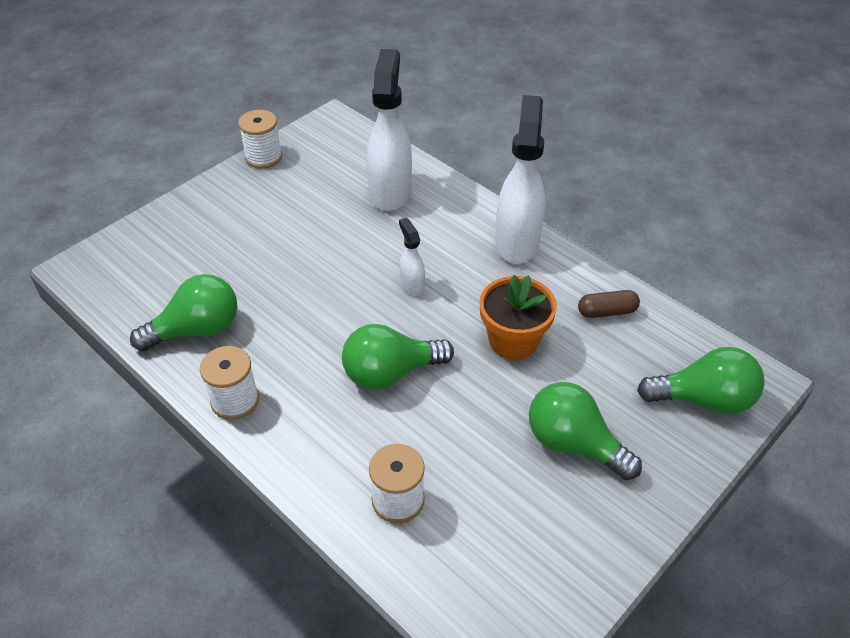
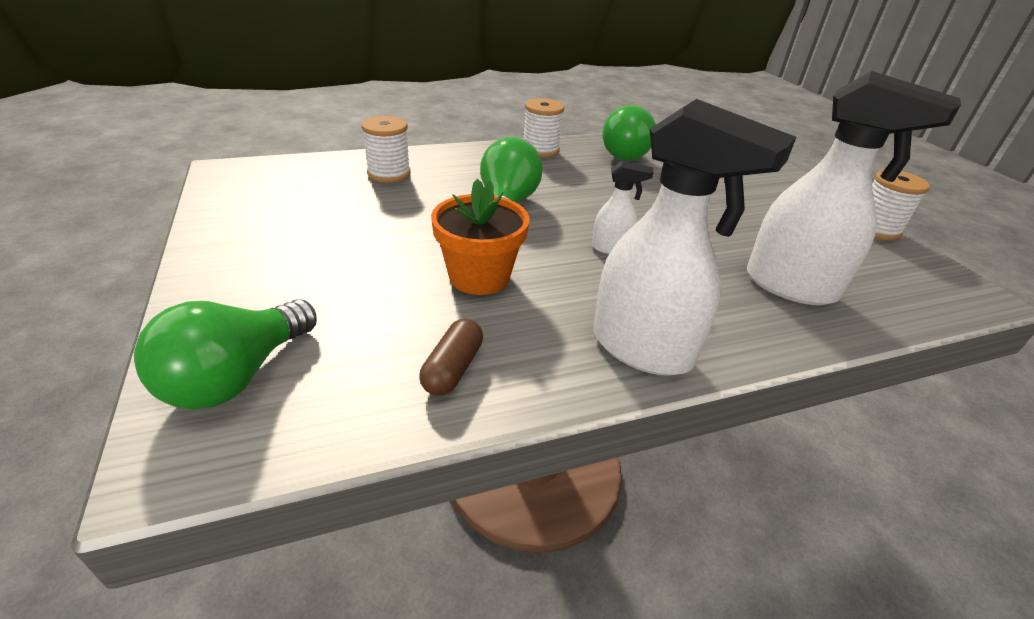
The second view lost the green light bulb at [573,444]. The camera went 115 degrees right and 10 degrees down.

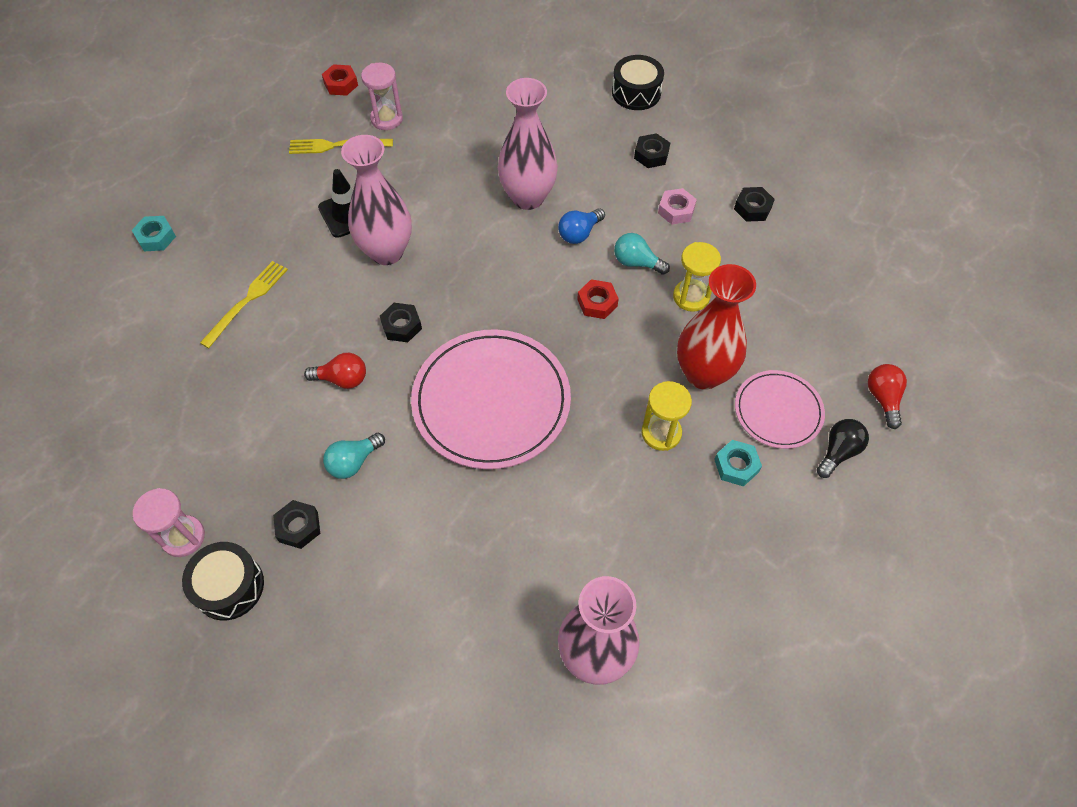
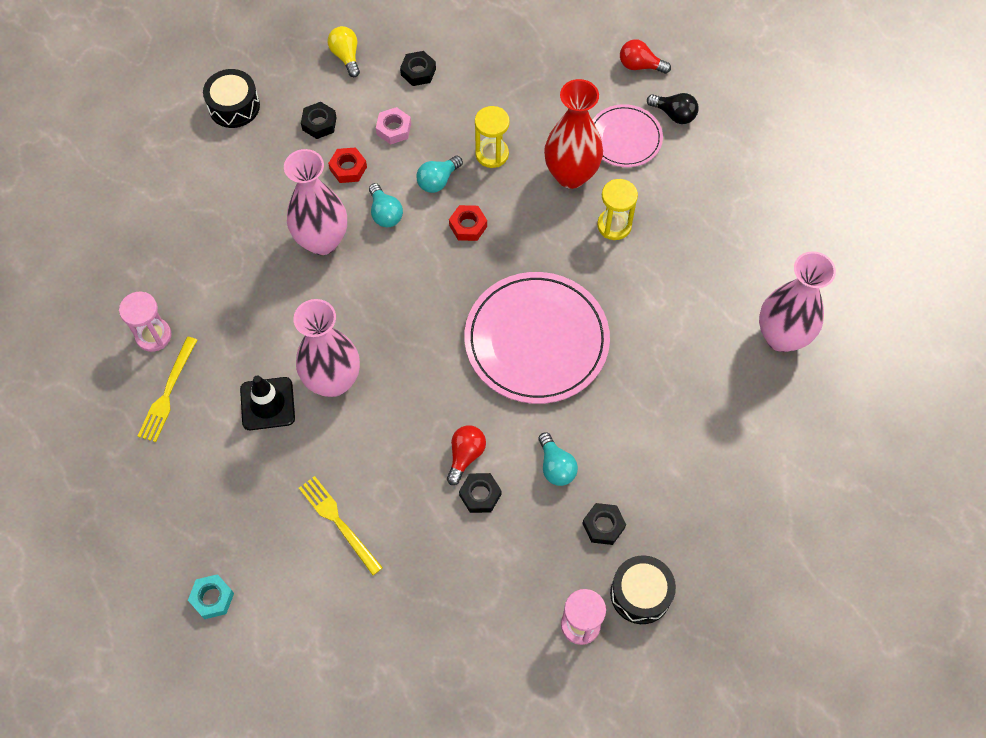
The red nut ended up elsewhere, having gone from [341,84] to [348,168]. The black nut ended up elsewhere, having gone from [401,326] to [480,495]. What was the blue light bulb at [579,233] turned into the turquoise light bulb at [385,213]. The second view lost the turquoise nut at [736,466]. The black light bulb at [838,452] ended up facing another way, 150 degrees clockwise from before. The second view gained the yellow light bulb at [346,56]. The camera went 70 degrees left and 5 degrees up.

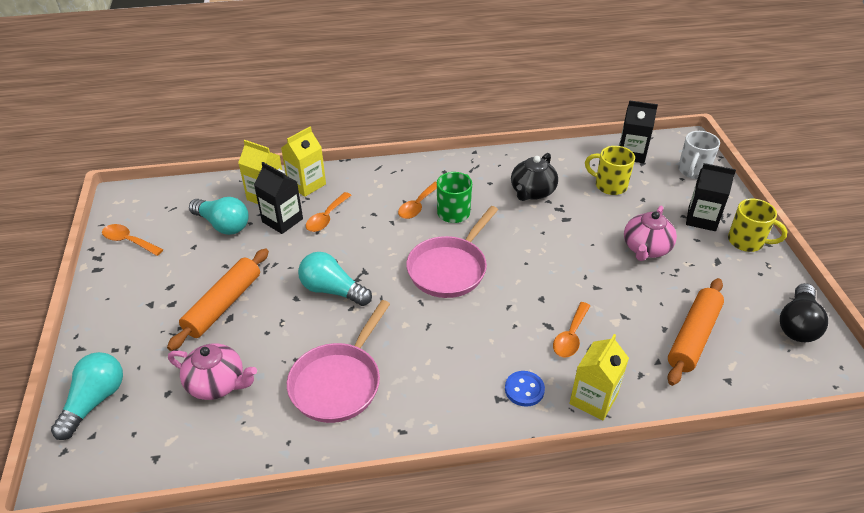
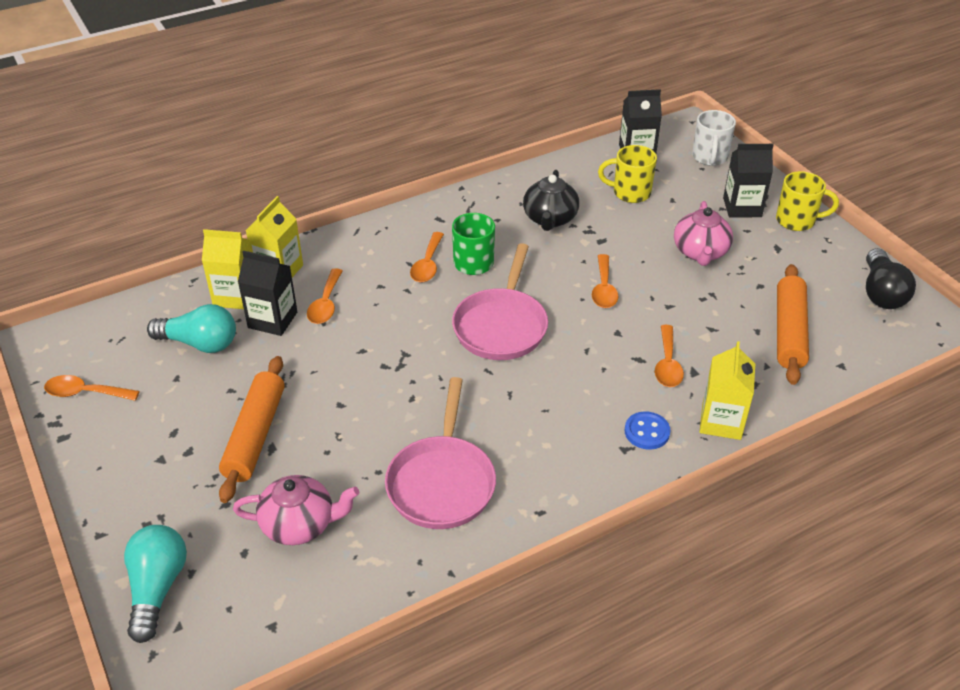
The second view lost the turquoise light bulb at [332,290]. The second view gained the orange spoon at [604,289]. The camera went 20 degrees left and 0 degrees up.

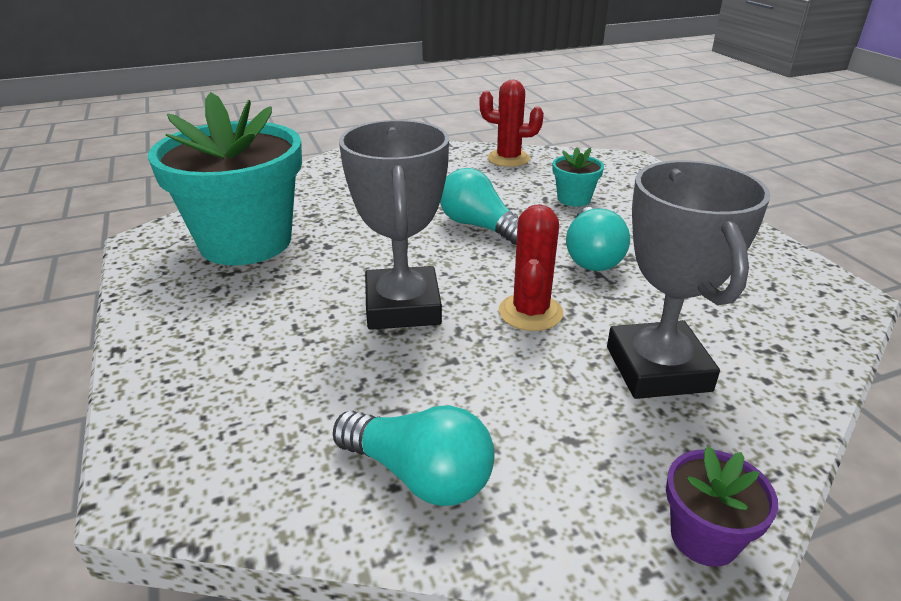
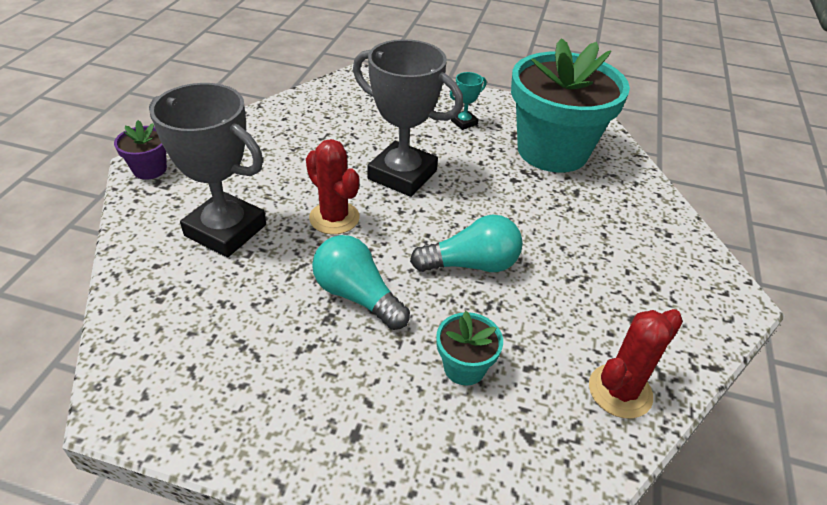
The second view lost the turquoise light bulb at [420,475]. The second view gained the turquoise trophy at [464,122]. The camera went 125 degrees right and 10 degrees up.

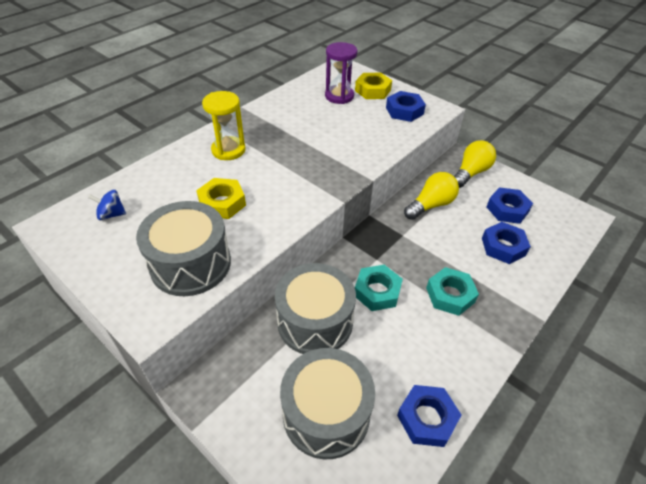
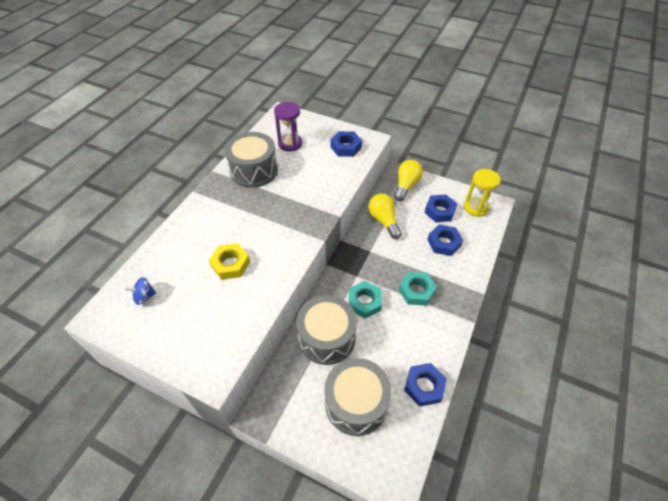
The grey drum ended up elsewhere, having gone from [190,264] to [254,170]. The yellow hourglass ended up elsewhere, having gone from [228,150] to [475,207]. The second view lost the yellow nut at [373,90]. The yellow light bulb at [430,205] ended up facing another way, 60 degrees counterclockwise from before. The camera went 15 degrees left and 5 degrees up.

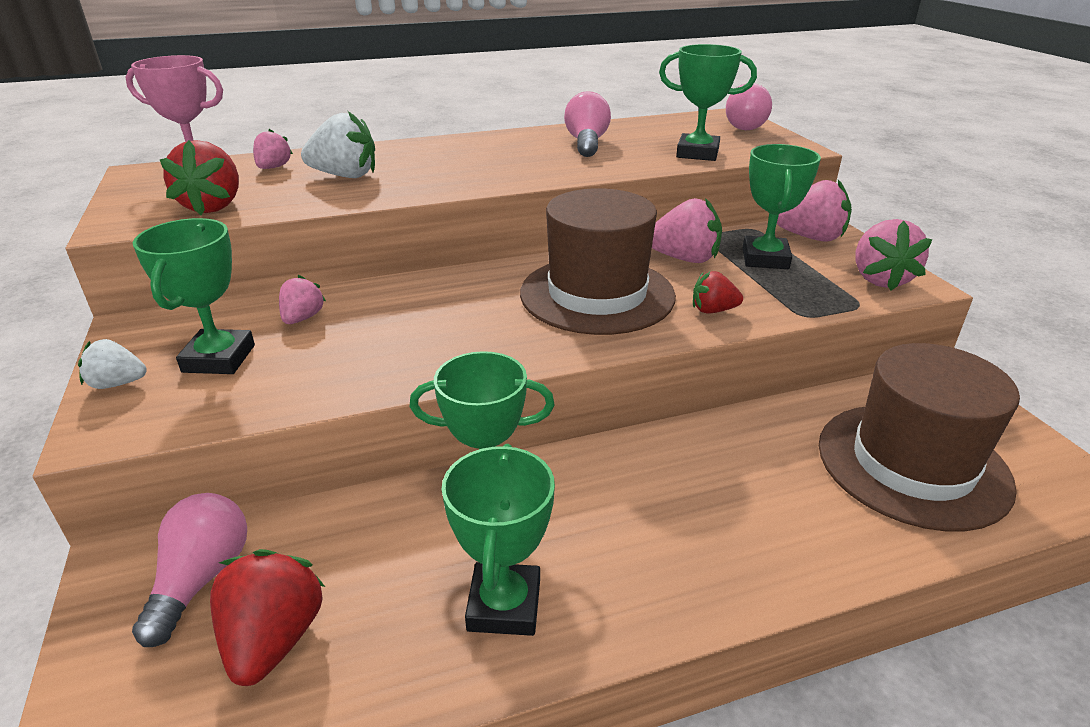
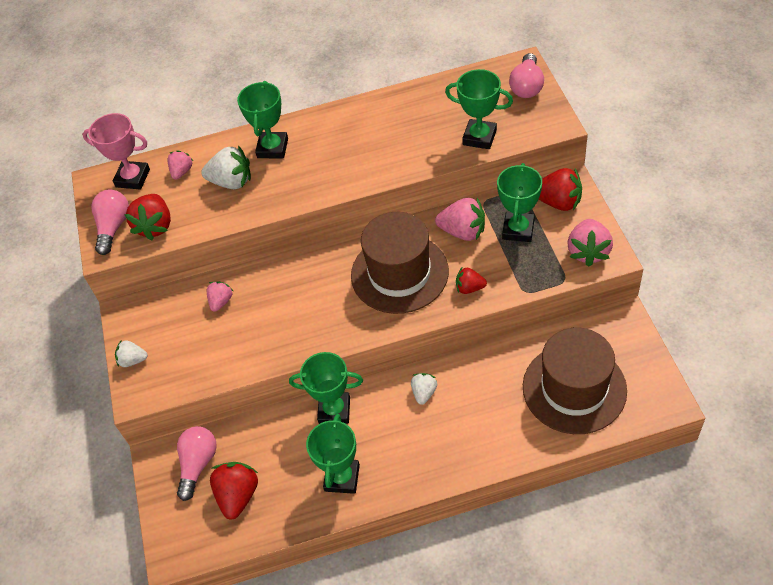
The green trophy ended up elsewhere, having gone from [219,358] to [272,148]. The pink light bulb ended up elsewhere, having gone from [586,143] to [113,227]. What was the pink strawberry at [811,238] turned into the red strawberry at [558,202]. The second view gained the white strawberry at [424,393]. The camera went 10 degrees right and 20 degrees up.

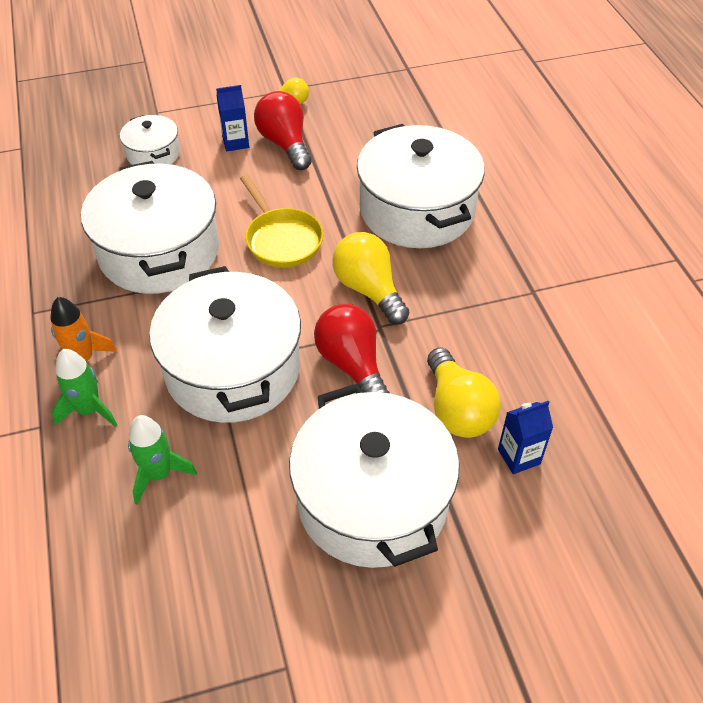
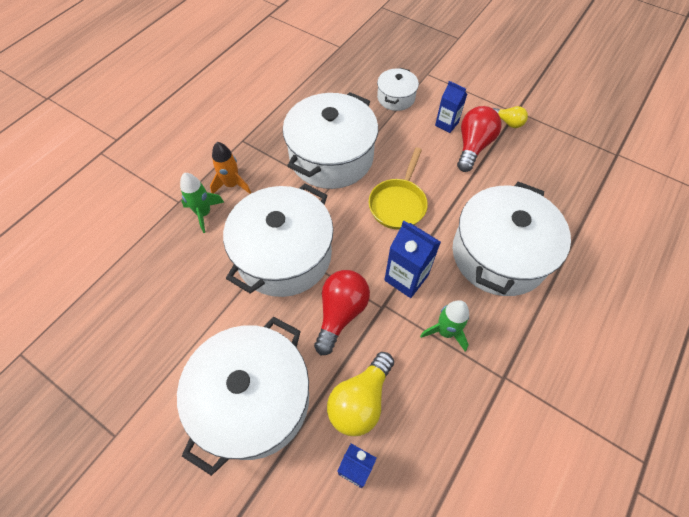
The green rocket ended up elsewhere, having gone from [159,474] to [445,331]. Where the yellow light bulb stood at [369,290], the blue carton came to stand at [406,278]. The camera went 50 degrees right and 10 degrees up.

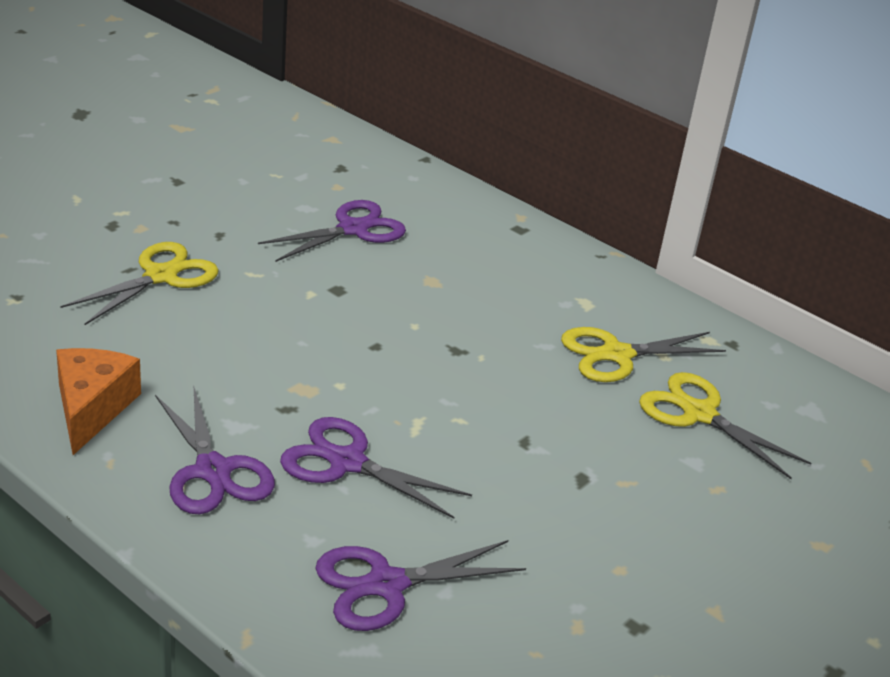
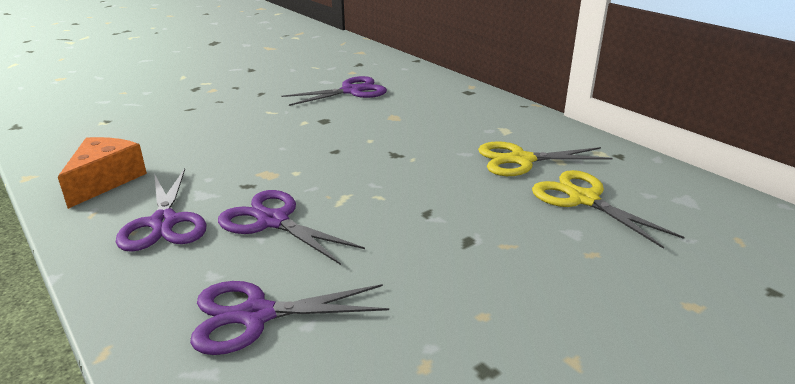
The second view lost the yellow scissors at [161,276]. The camera went 15 degrees right and 5 degrees down.

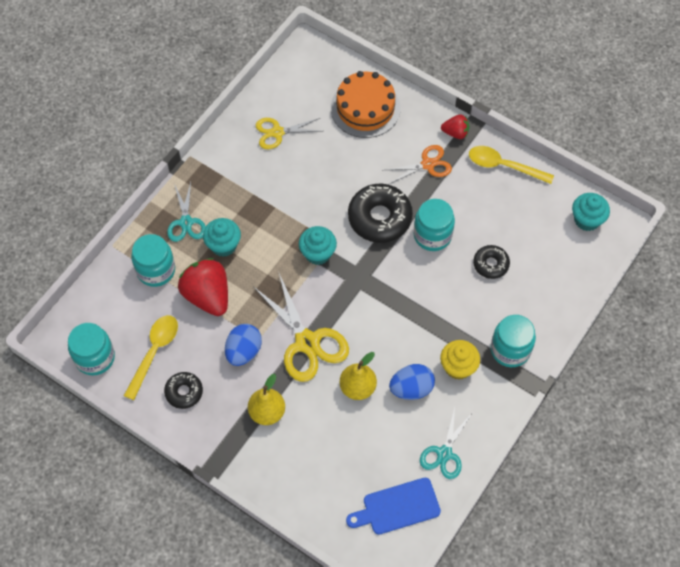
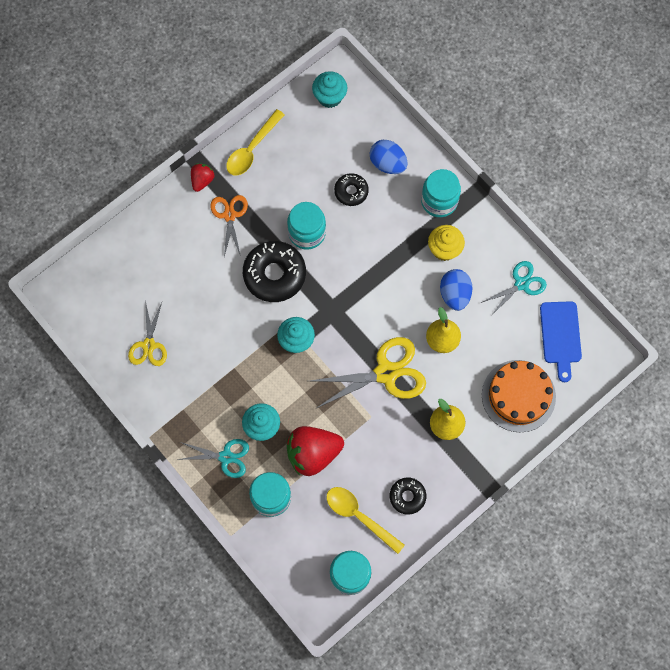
The blue egg ended up elsewhere, having gone from [244,351] to [387,163]. The orange cake ended up elsewhere, having gone from [365,108] to [518,396]. The turquoise scissors at [444,453] ended up facing another way, 75 degrees counterclockwise from before. The camera went 75 degrees left and 10 degrees up.

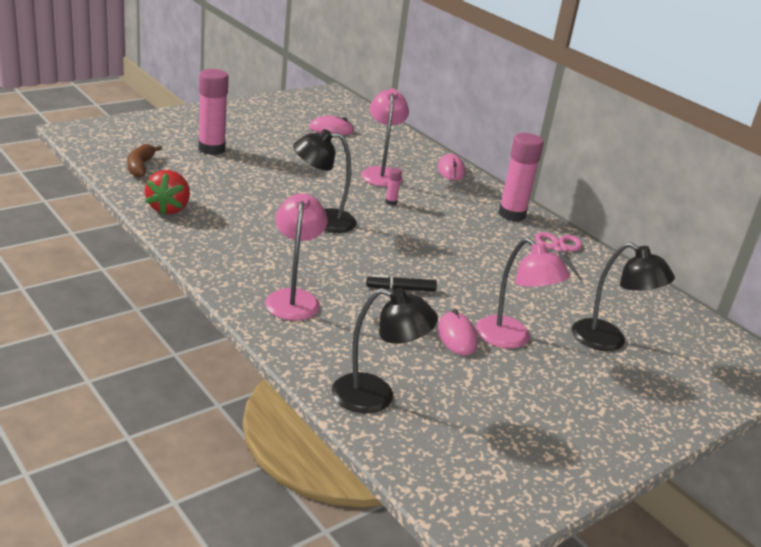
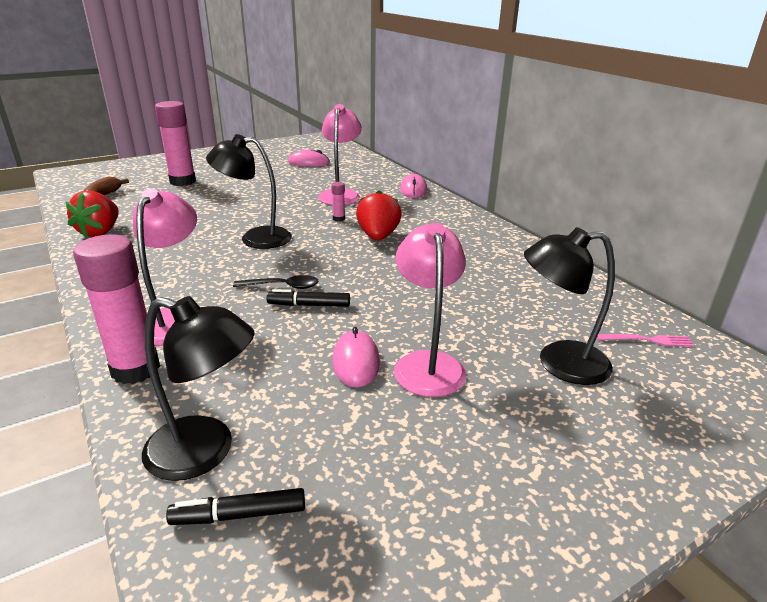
The pink lamp at [511,339] ended up facing another way, 150 degrees counterclockwise from before. The pink glue stick ended up elsewhere, having gone from [512,214] to [135,369]. The second view lost the pink scissors at [560,249]. The black lamp at [609,341] ended up facing another way, 135 degrees clockwise from before. The second view gained the black marker at [239,515]. The second view gained the black spoon at [282,286]. The second view gained the red strawberry at [378,236]. The second view gained the pink fork at [648,340]. The camera went 10 degrees right and 0 degrees up.

